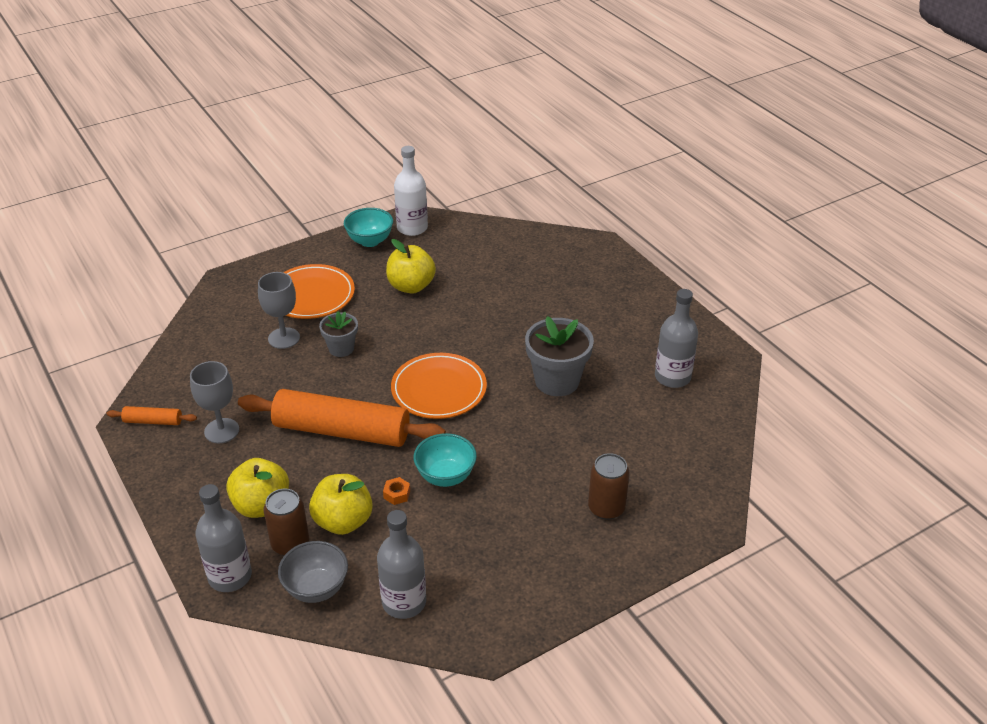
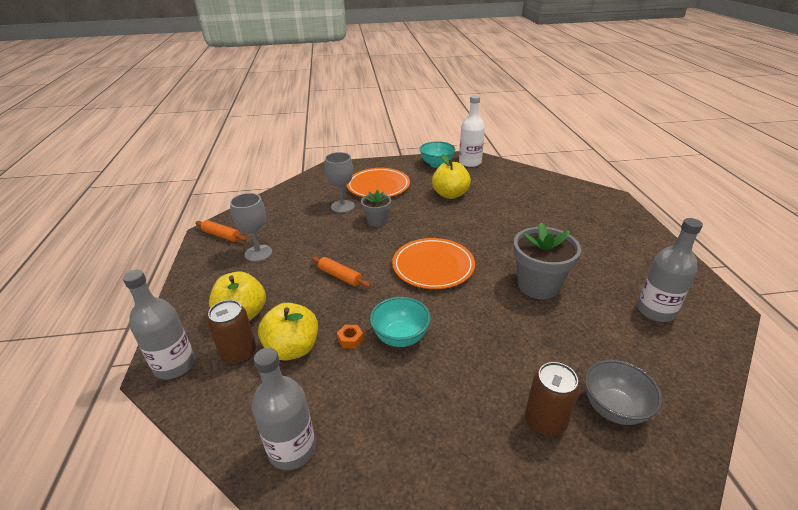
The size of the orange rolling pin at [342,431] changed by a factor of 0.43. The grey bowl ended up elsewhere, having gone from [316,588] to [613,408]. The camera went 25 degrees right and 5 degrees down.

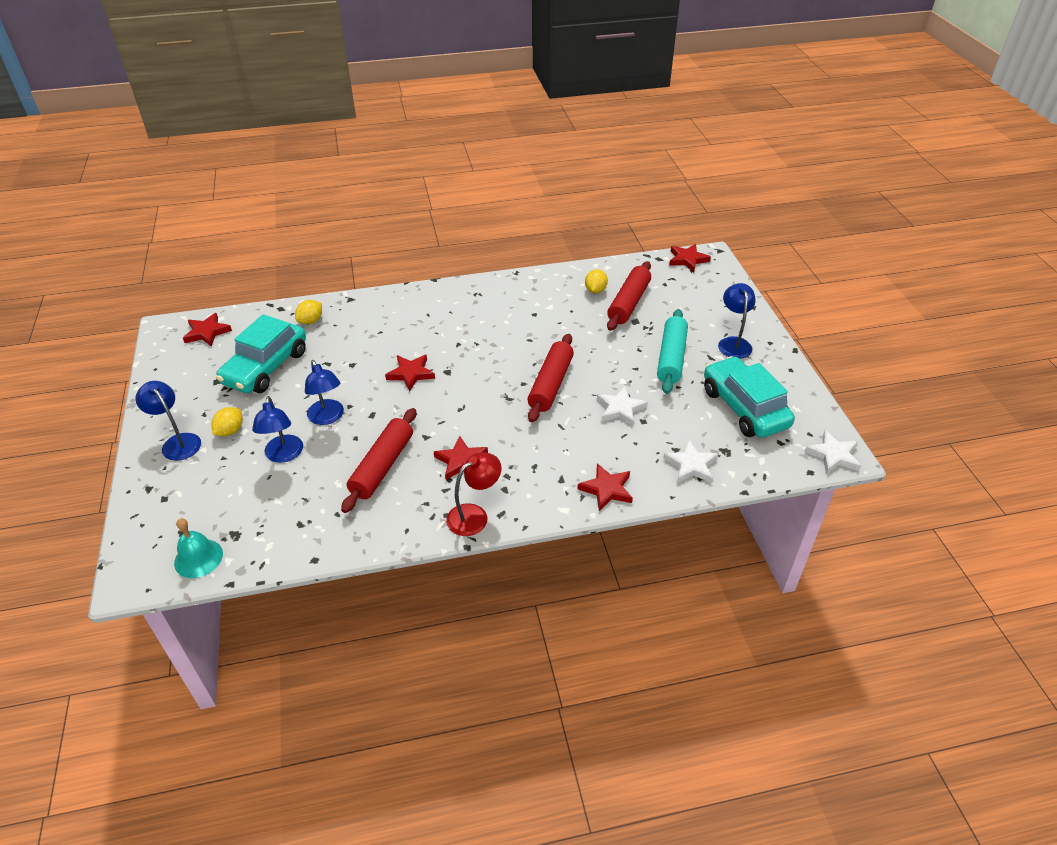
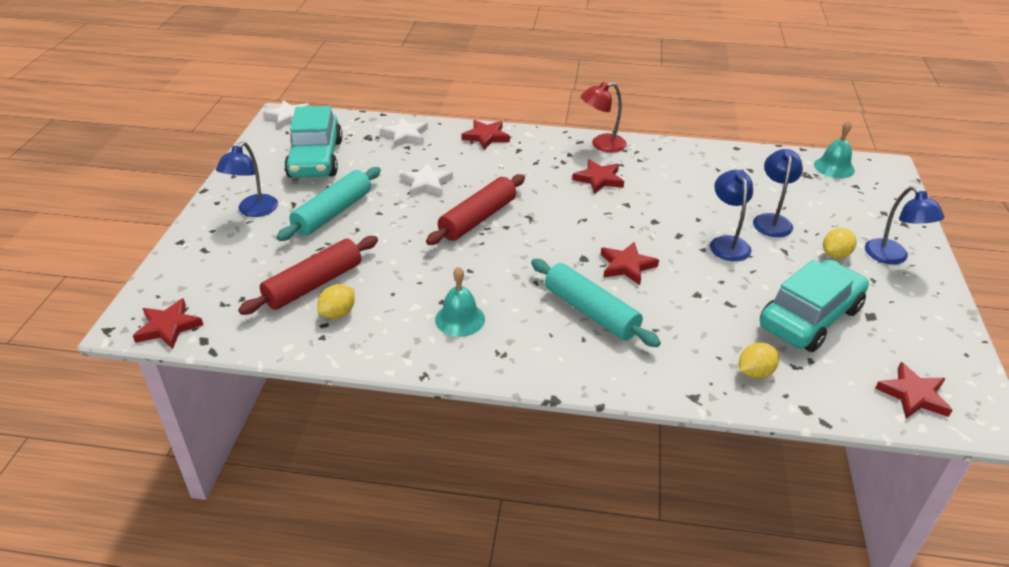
The second view lost the red rolling pin at [382,466]. The second view gained the turquoise bell at [460,319]. The second view gained the turquoise rolling pin at [591,311]. The camera went 160 degrees left and 5 degrees down.

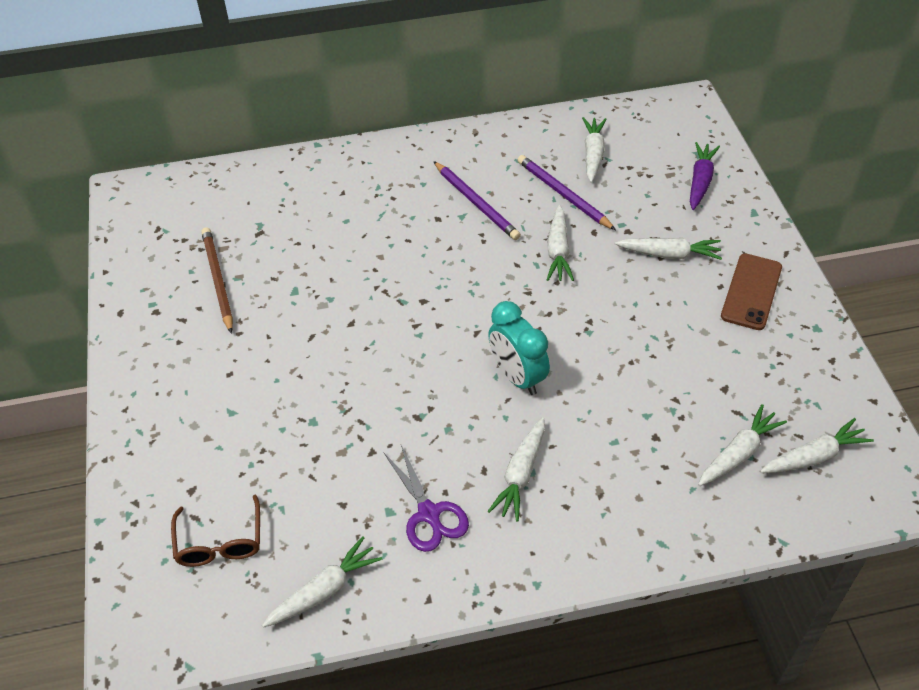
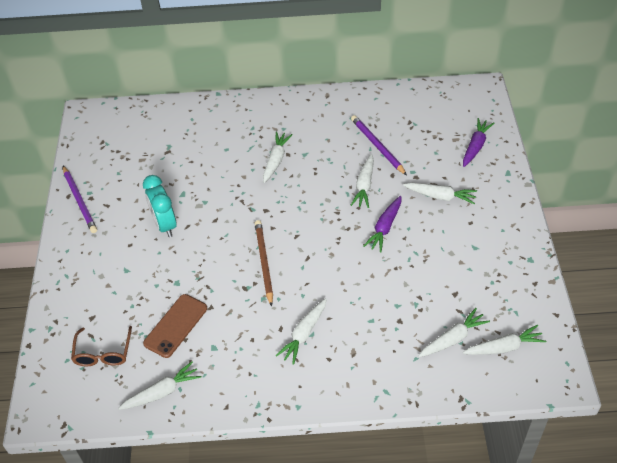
The brown pencil ended up elsewhere, having gone from [218,280] to [264,262]. The second view lost the purple scissors at [429,513]. The purple pencil ended up elsewhere, having gone from [476,203] to [80,201]. The turquoise clock ended up elsewhere, having gone from [517,377] to [165,225]. The white carrot ended up elsewhere, having gone from [593,154] to [276,160]. The brown phone ended up elsewhere, having gone from [751,292] to [176,326]. The second view gained the purple carrot at [385,228]. The camera went 10 degrees right and 0 degrees up.

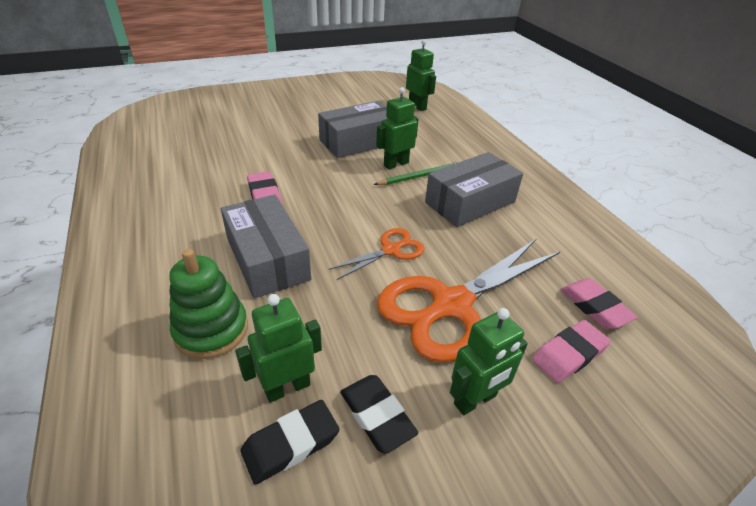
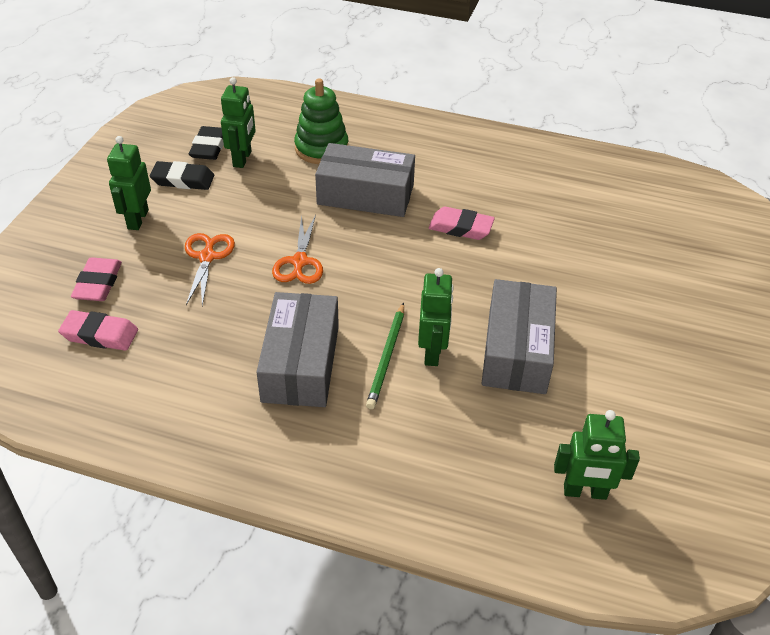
The size of the orange scissors at [451,305] changed by a factor of 0.50. The camera went 130 degrees right and 5 degrees up.

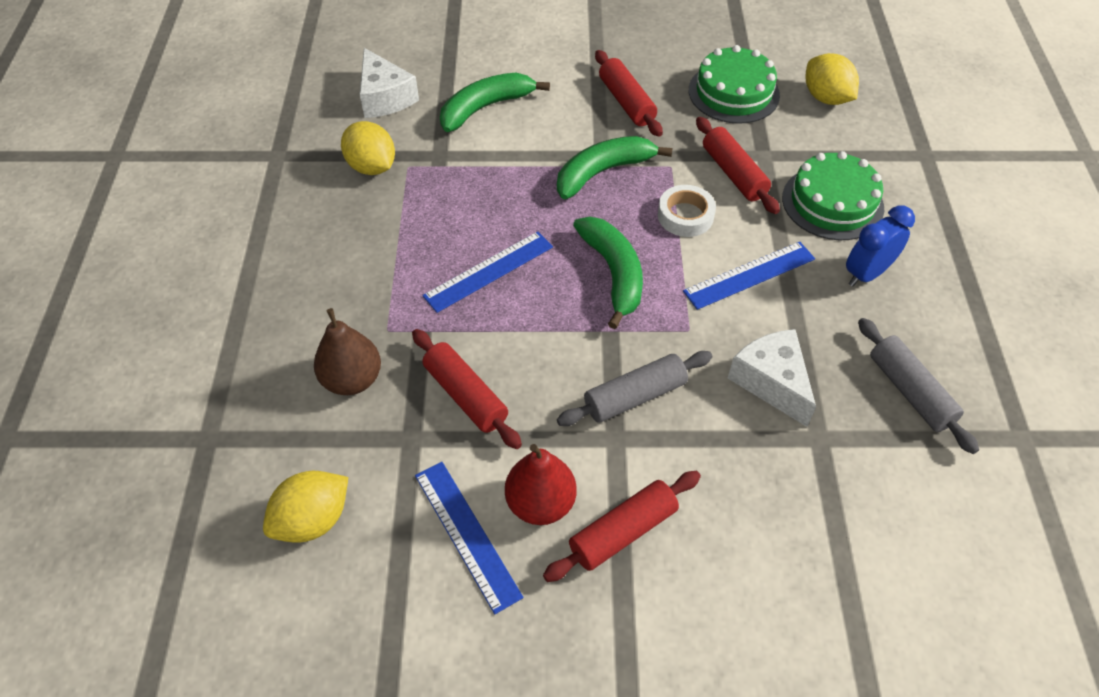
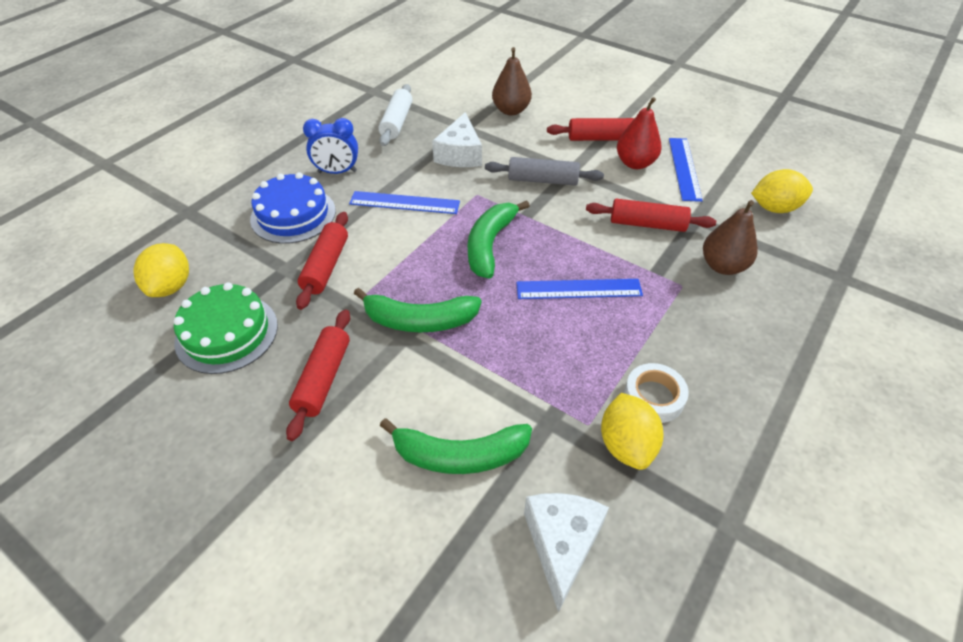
The red rolling pin at [465,395] ended up facing another way, 75 degrees counterclockwise from before. The white tape ended up elsewhere, having gone from [685,216] to [653,397]. What was the green cake at [832,203] turned into the blue cake at [293,215]. What was the grey rolling pin at [910,392] turned into the white rolling pin at [397,122]. The second view gained the brown pear at [511,110]. The camera went 145 degrees left and 5 degrees down.

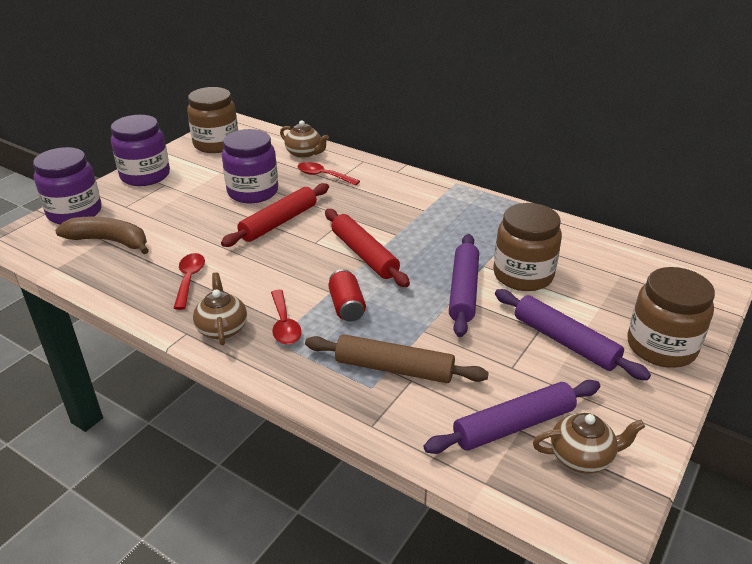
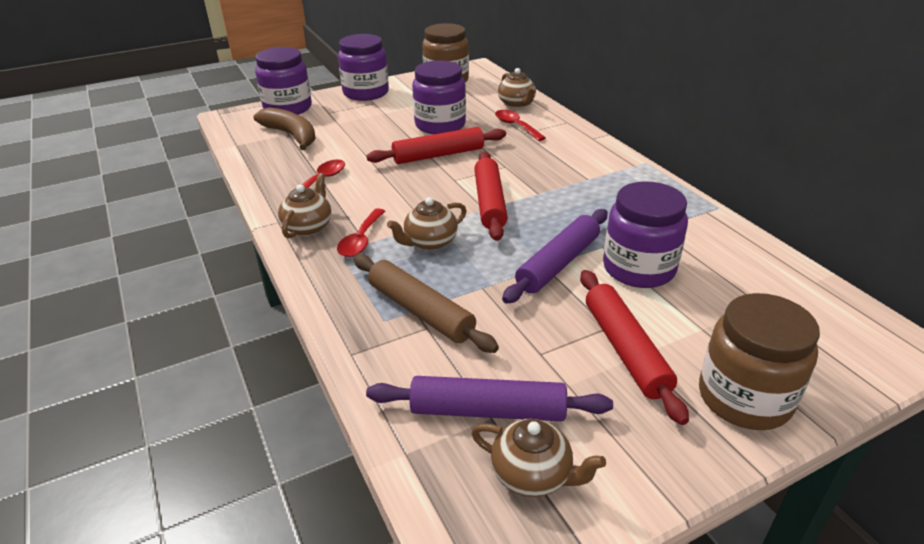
Where the red can stood at [346,306], the brown teapot came to stand at [430,242]. What was the brown jar at [523,275] turned into the purple jar at [638,268]. What was the purple rolling pin at [565,341] turned into the red rolling pin at [625,349]. The camera went 30 degrees right and 0 degrees up.

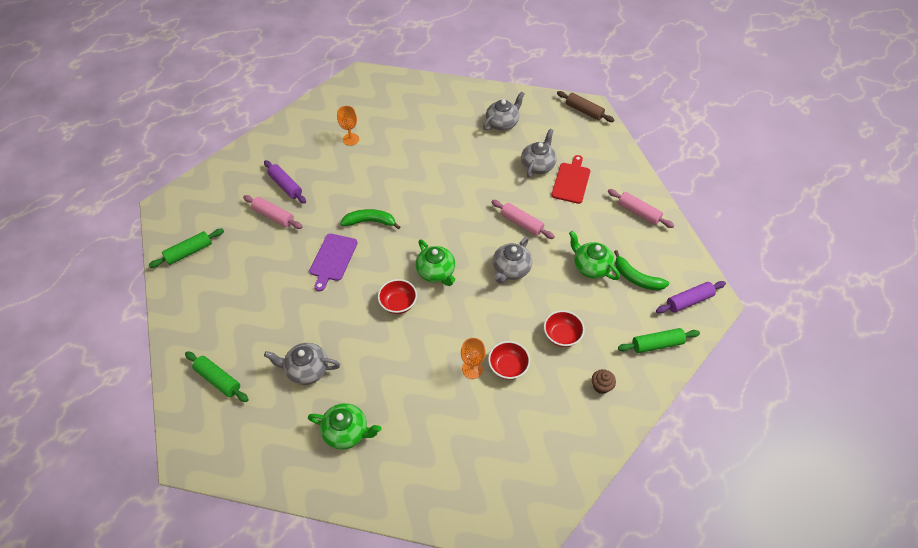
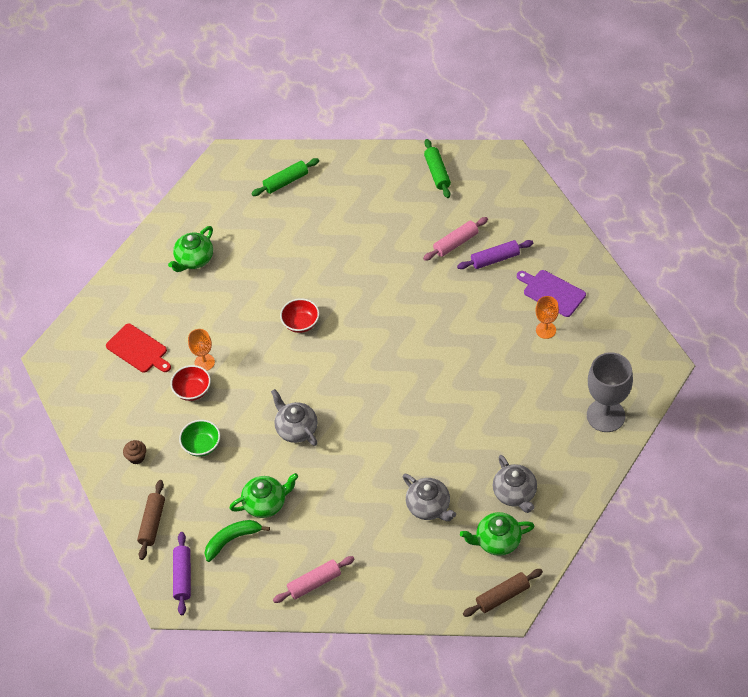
The second view lost the grey teapot at [306,370]. The purple cutting board ended up elsewhere, having gone from [332,259] to [552,292]. The second view lost the green banana at [370,222]. The green teapot ended up elsewhere, having gone from [436,272] to [497,541]. The second view lost the pink rolling pin at [521,223]. What was the red bowl at [562,335] turned into the green bowl at [201,445]. The red cutting board ended up elsewhere, having gone from [571,181] to [138,349]. What was the green rolling pin at [657,344] turned into the brown rolling pin at [152,523]. The second view gained the grey goblet at [605,415]. The camera went 115 degrees right and 0 degrees up.

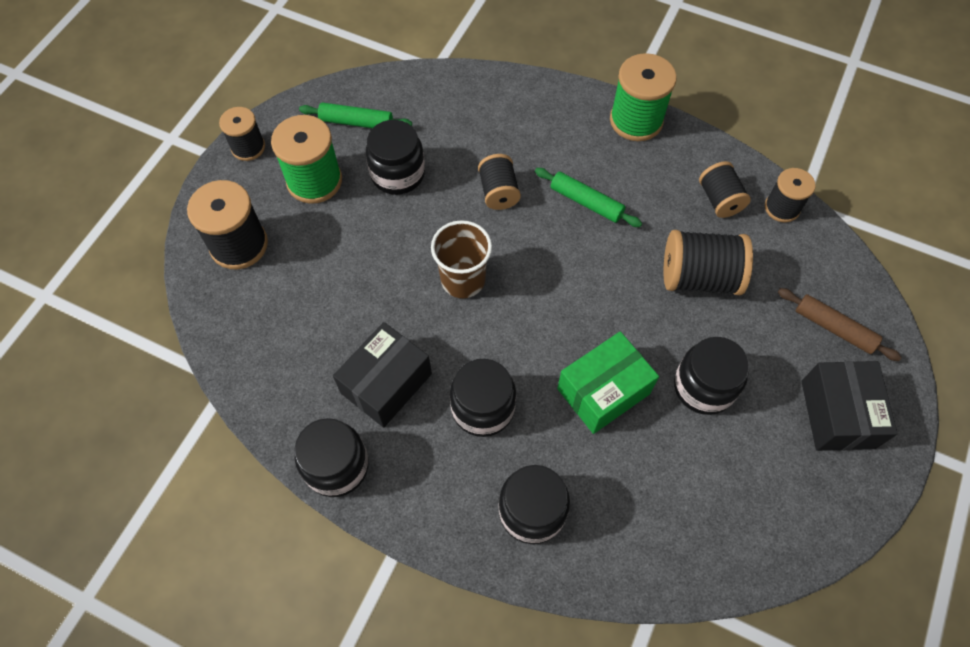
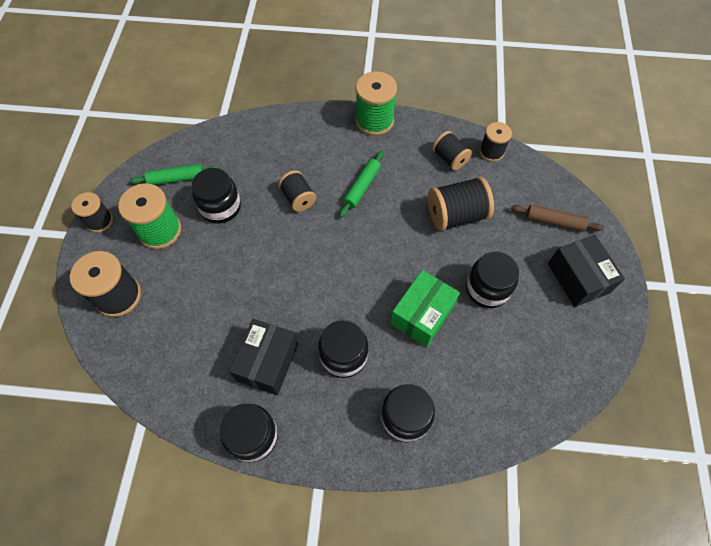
The second view lost the brown cup at [463,280]. The green rolling pin at [586,202] ended up facing another way, 75 degrees counterclockwise from before. The camera went 20 degrees left and 0 degrees up.

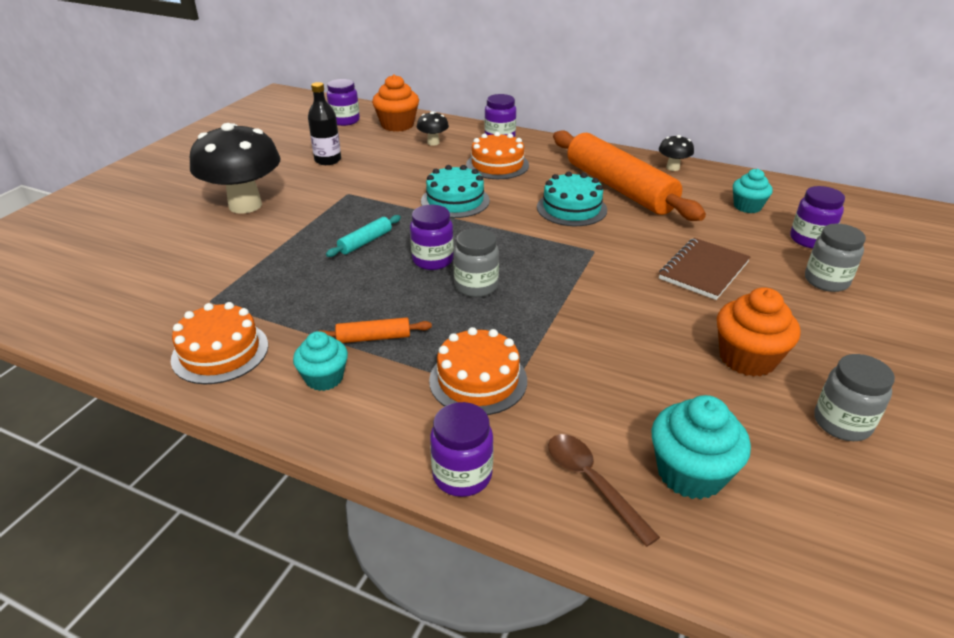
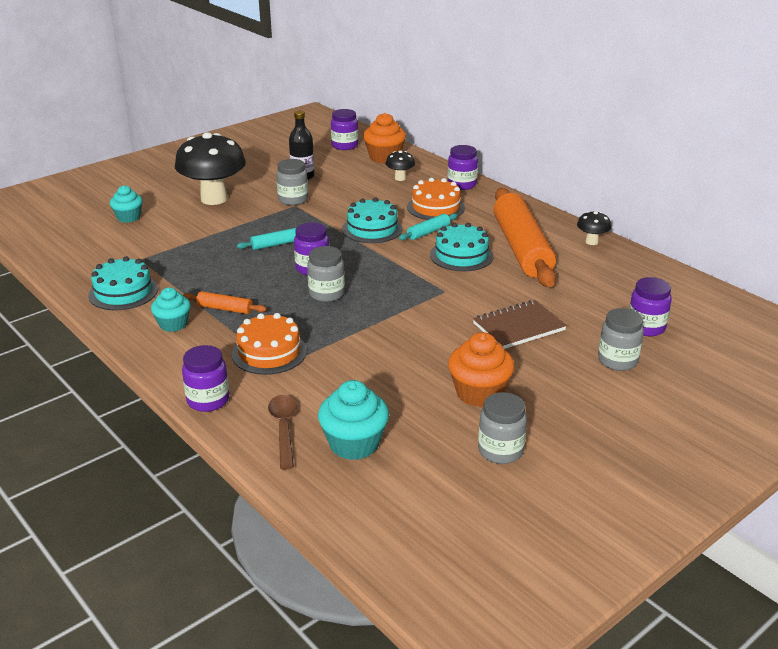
What was the orange cake at [220,352] turned into the turquoise cake at [123,292]. The turquoise cupcake ended up elsewhere, having gone from [747,206] to [128,217]. The second view gained the grey jar at [293,200]. The second view gained the turquoise rolling pin at [428,232]. The camera went 25 degrees right and 5 degrees down.

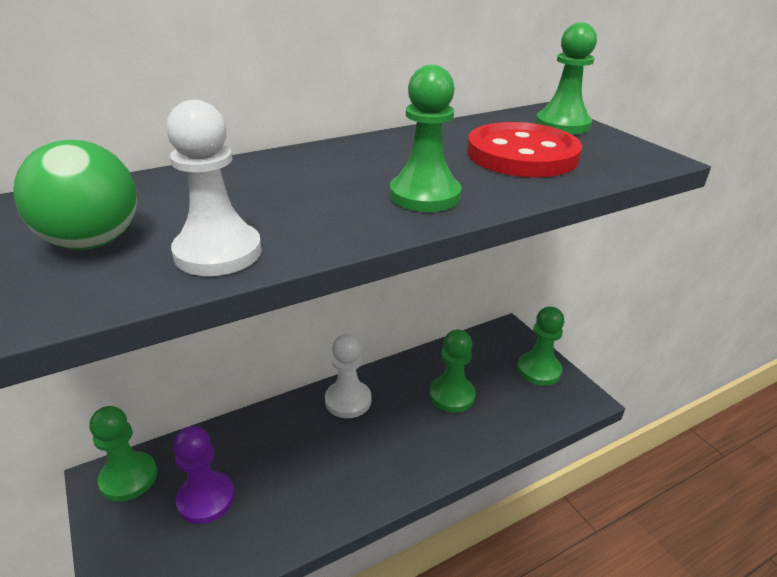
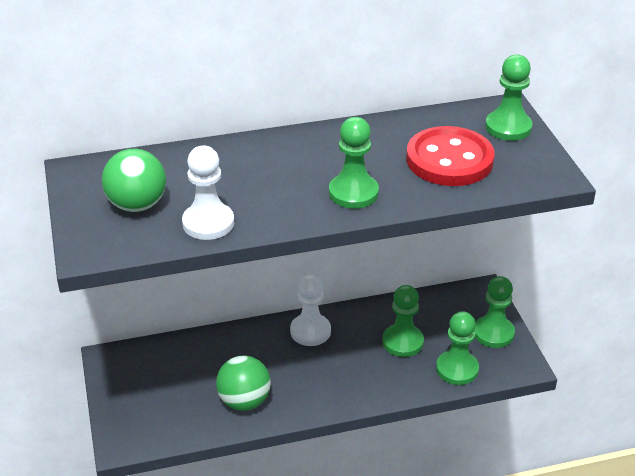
The green pawn ended up elsewhere, having gone from [129,478] to [457,369]. The second view lost the purple pawn at [206,498]. The second view gained the green ball at [244,401]. The camera went 15 degrees right and 5 degrees up.

